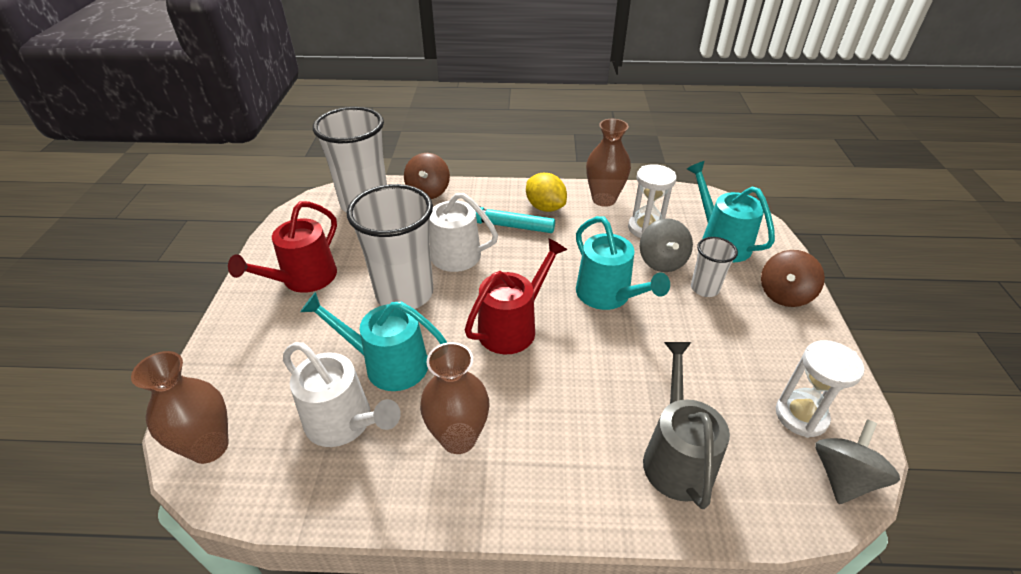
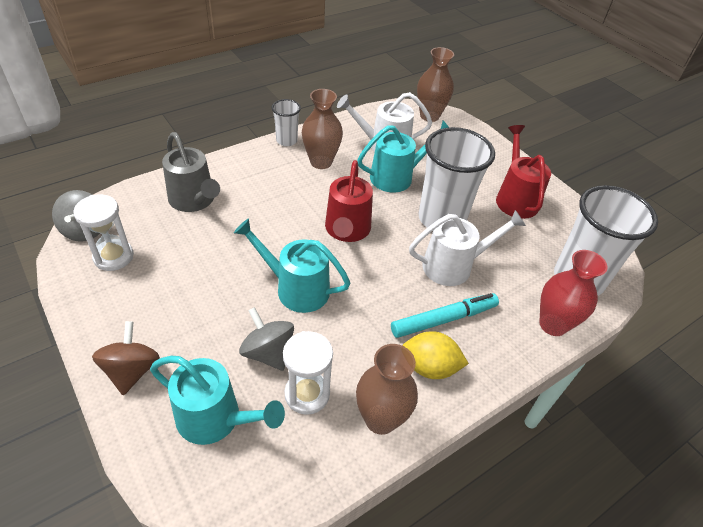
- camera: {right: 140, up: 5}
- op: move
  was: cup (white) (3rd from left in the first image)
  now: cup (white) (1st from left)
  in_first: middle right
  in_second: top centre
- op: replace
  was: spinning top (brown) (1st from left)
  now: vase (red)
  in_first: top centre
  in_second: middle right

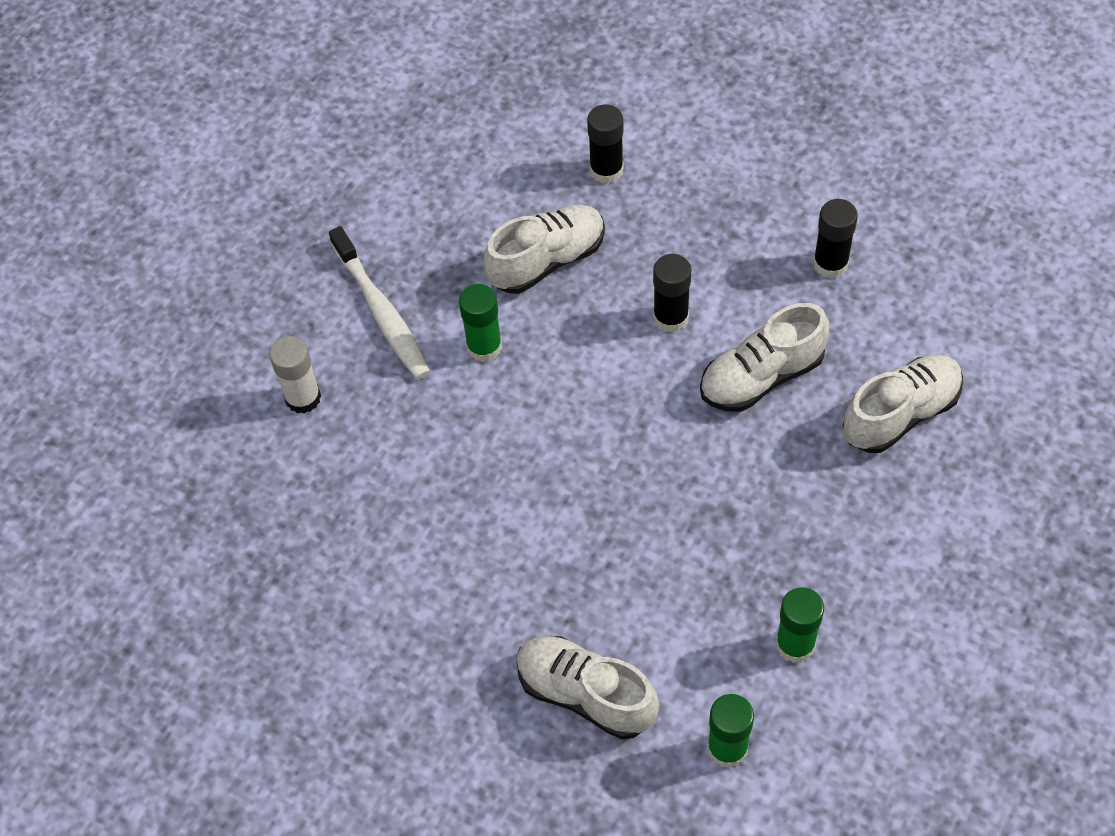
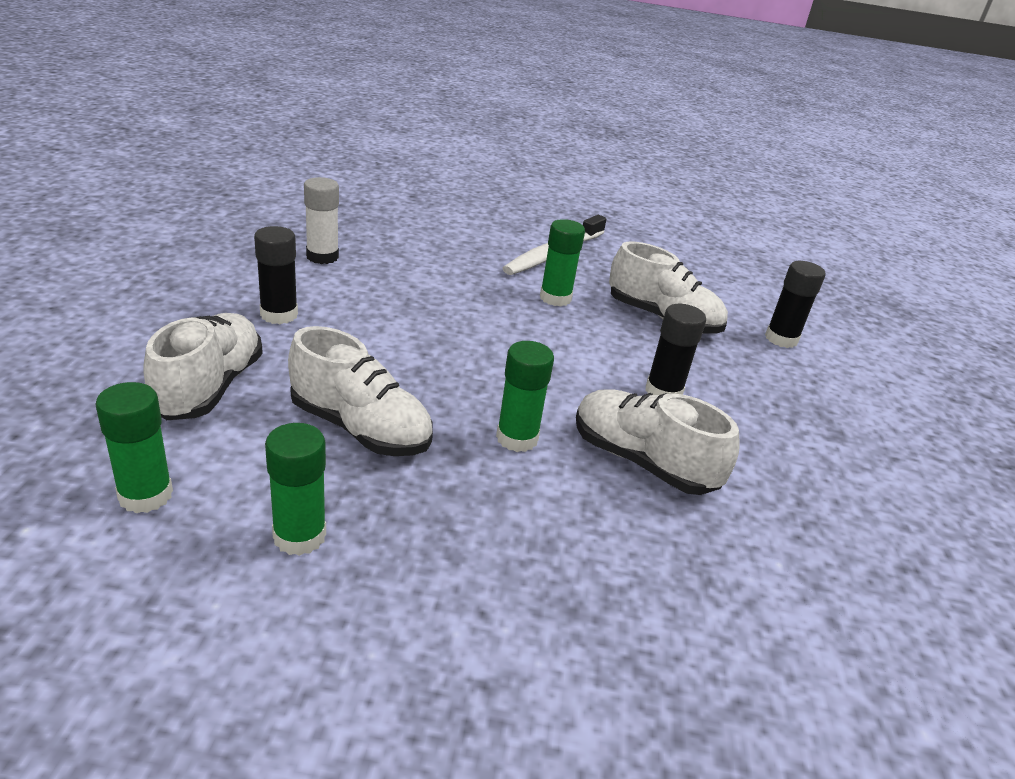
- camera: {right: 60, up: -25}
- op: move
  was: glue stick (black) (3rd from left in the first image)
  now: glue stick (black) (1st from left)
  in_first: top right
  in_second: middle left
- op: move
  was: shoe (white) (4th from left in the first image)
  now: shoe (white) (2nd from left)
  in_first: middle right
  in_second: centre
- op: move
  was: glue stick (white)
  in_first: middle left
  in_second: top left
- op: insert
  now: glue stick (green) (3rd from left)
  in_second: centre

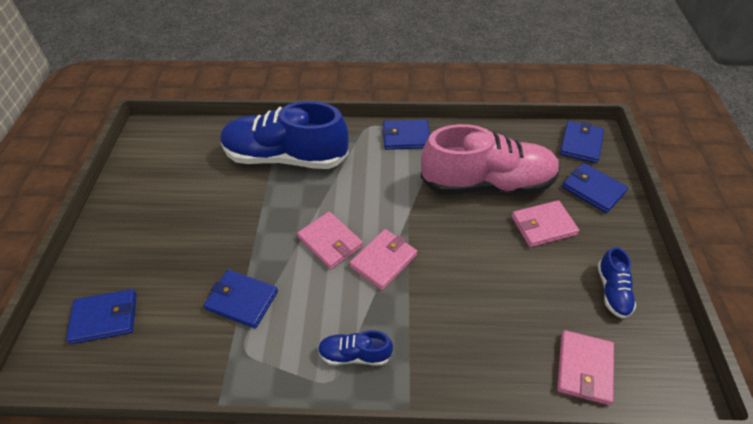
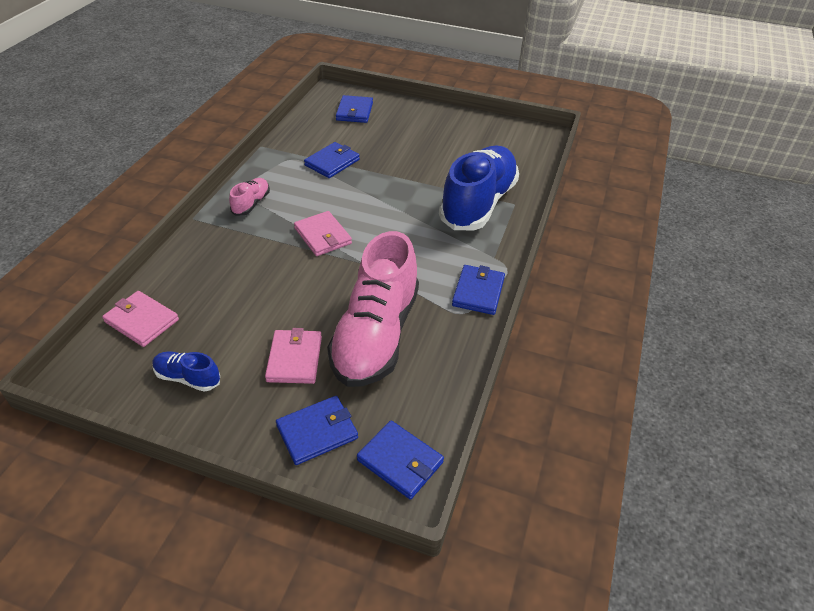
- camera: {right: 105, up: -5}
- op: recolor
  was: shoe (blue) (2nd from left)
  now: shoe (pink) (1st from left)
  in_first: bottom centre
  in_second: top left
- op: delete
  was: wallet (pink) (1st from left)
  in_first: centre

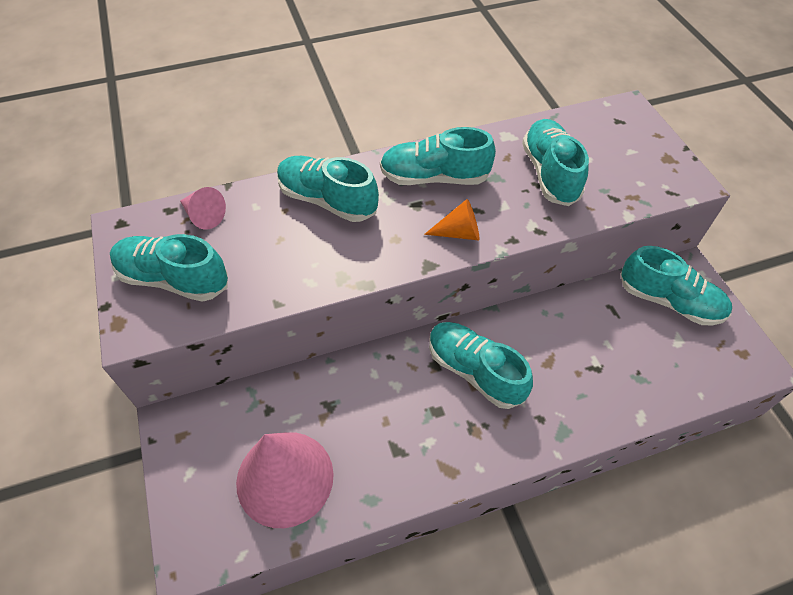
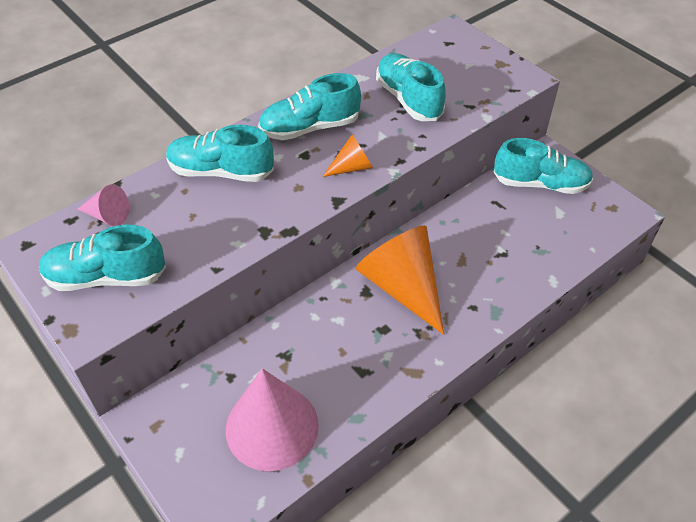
- camera: {right: -20, up: -5}
- op: replace
  was: shoe (turquoise) (4th from left)
  now: cone (orange) (2nd from left)
  in_first: centre
  in_second: centre

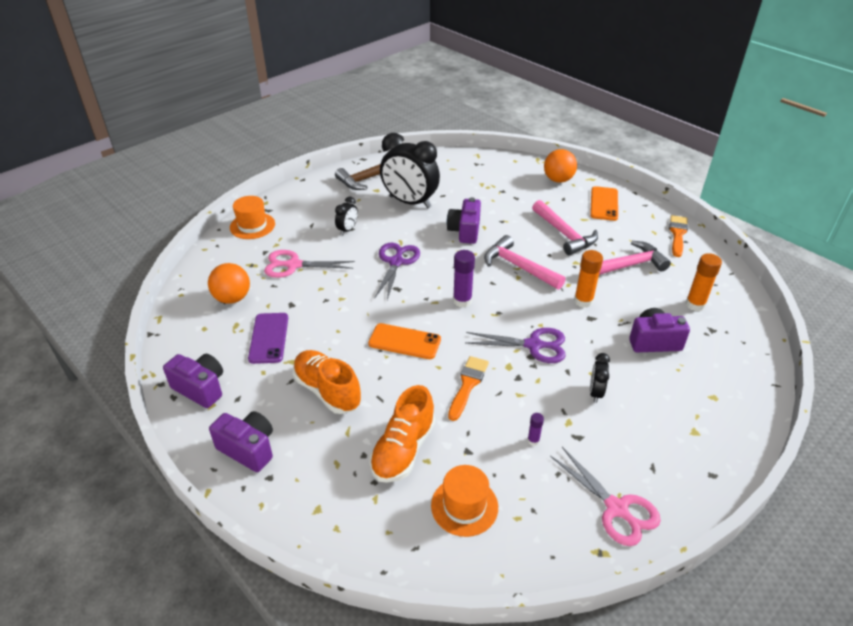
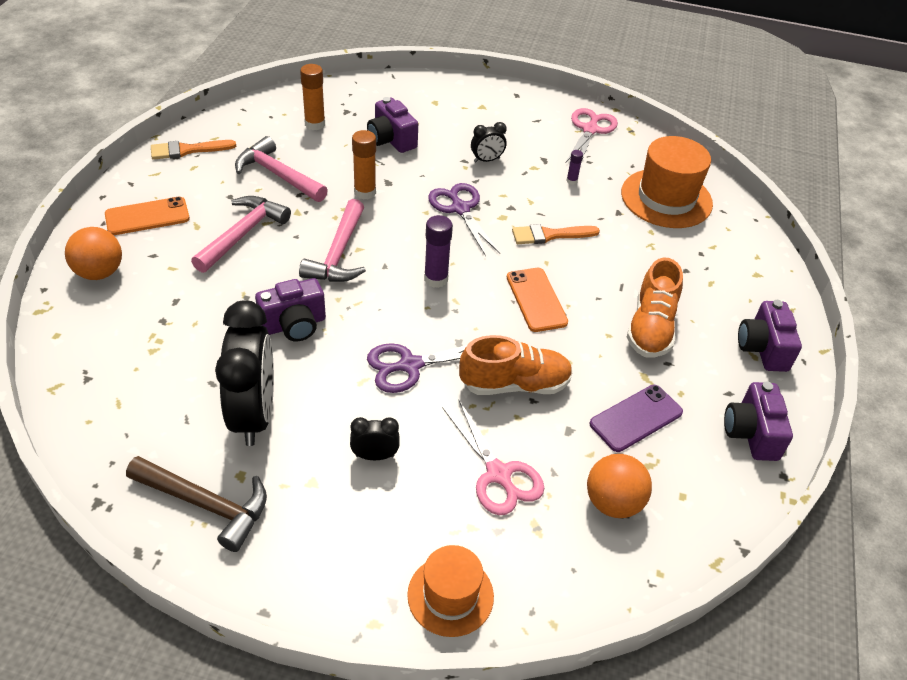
- camera: {right: -125, up: 5}
- op: move
  was: shoe (orange) (2nd from left in the first image)
  now: shoe (orange) (1st from left)
  in_first: bottom centre
  in_second: centre
- op: resize
  was: hat (orange) (2nd from left)
  in_first: bottom centre
  in_second: top right
  ratio: 1.59

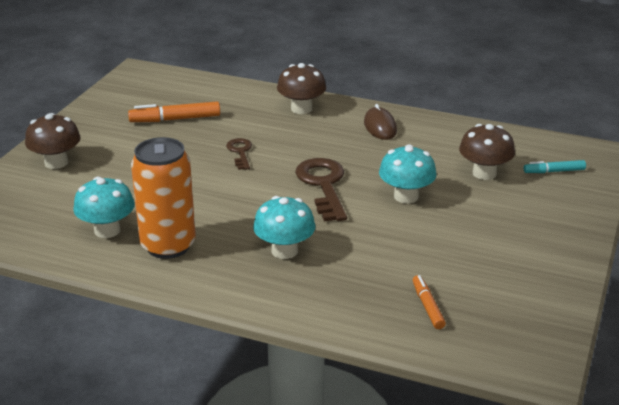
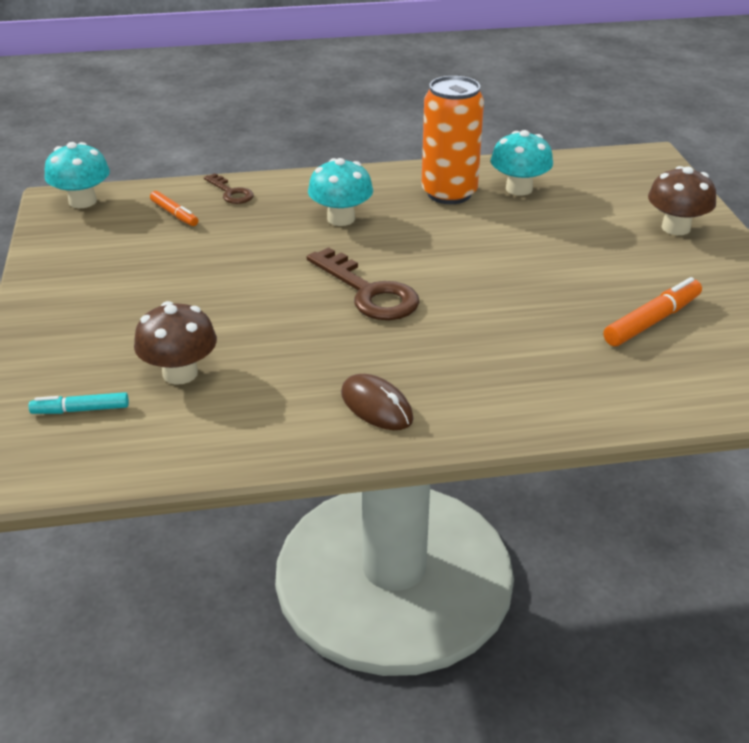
- camera: {right: 150, up: 5}
- op: rotate
  was: marker (turquoise)
  in_first: middle right
  in_second: middle left
  clockwise: -150
- op: move
  was: mushroom (turquoise) (3rd from left in the first image)
  now: mushroom (turquoise) (1st from left)
  in_first: centre
  in_second: top left
- op: move
  was: key (brown) (1st from left)
  in_first: centre
  in_second: top left
- op: delete
  was: mushroom (brown) (2nd from left)
  in_first: top centre

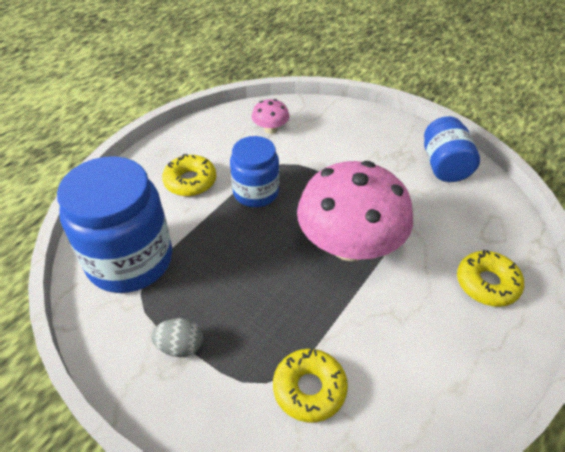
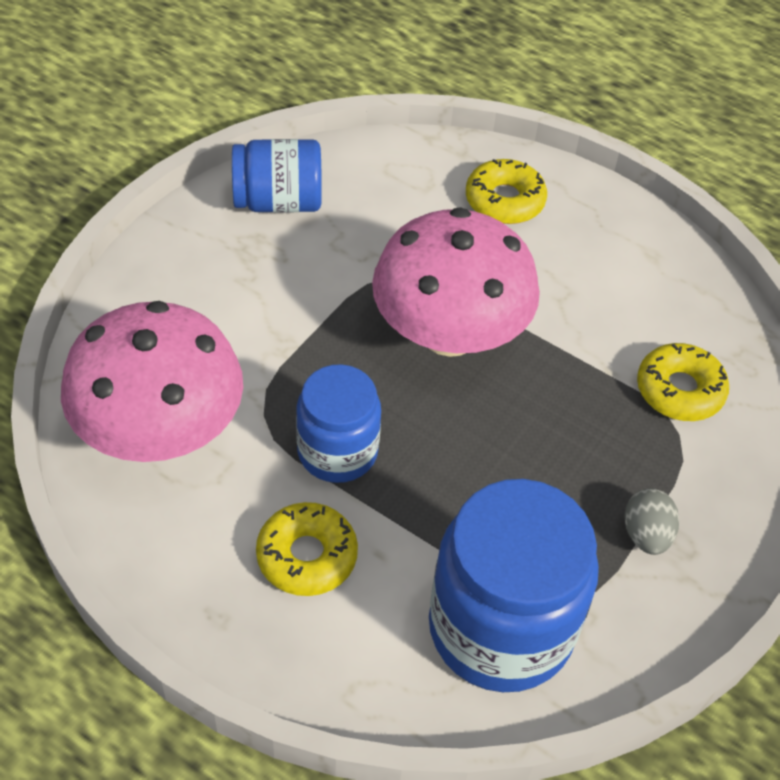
- camera: {right: -95, up: 5}
- op: resize
  was: mushroom (pink) (1st from left)
  in_first: top centre
  in_second: middle left
  ratio: 2.34

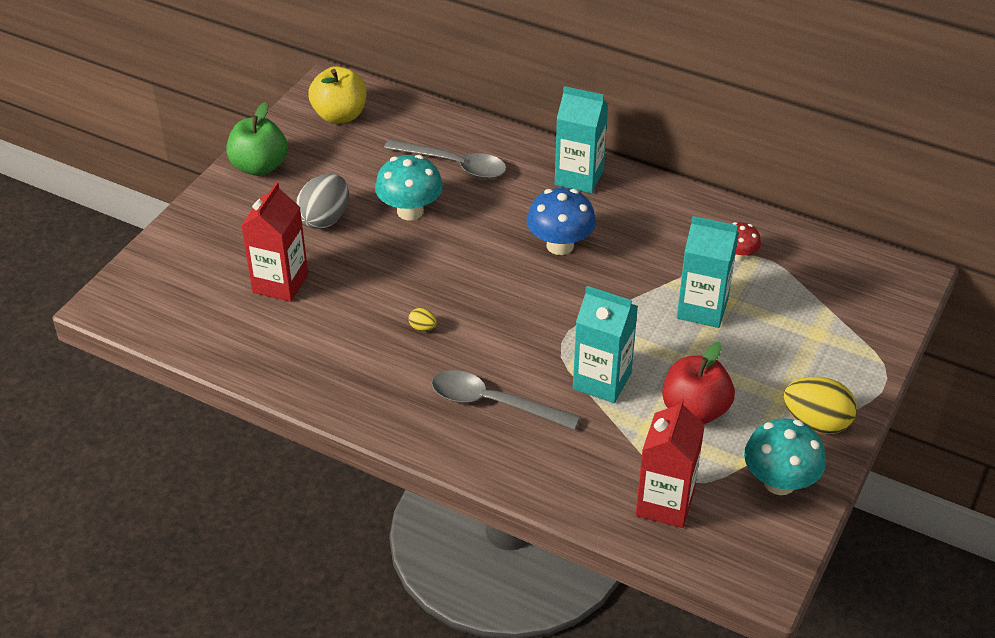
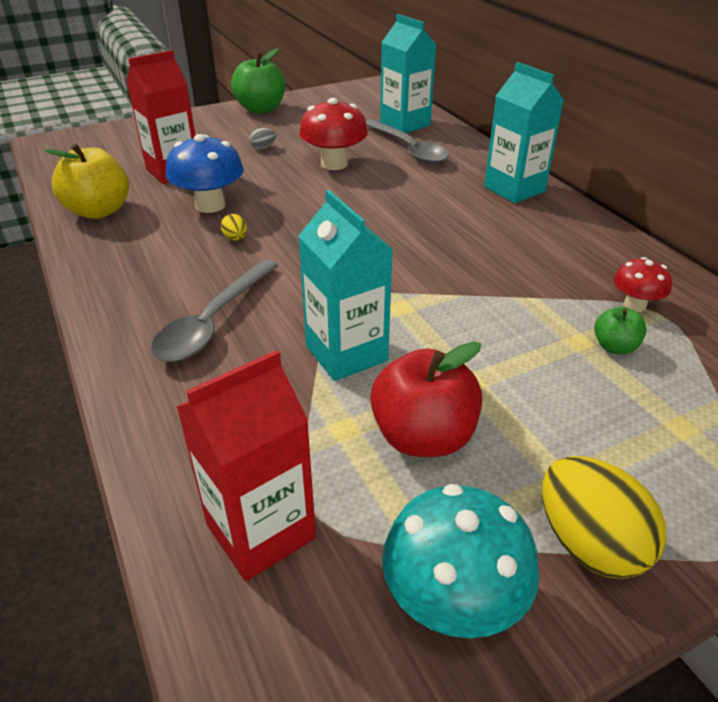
- camera: {right: 35, up: -5}
- op: move
  was: apple (yellow)
  in_first: top centre
  in_second: top left
- op: rotate
  was: spoon (grey) (2nd from left in the first image)
  in_first: centre
  in_second: middle left
  clockwise: -120
- op: move
  was: mushroom (blue)
  in_first: centre
  in_second: top left
- op: resize
  was: egg (grey)
  in_first: top left
  in_second: top centre
  ratio: 0.44
- op: recolor
  was: mushroom (turquoise) (1st from left)
  now: mushroom (red) (1st from left)
  in_first: top centre
  in_second: top centre
- op: move
  was: carton (turquoise) (3rd from left in the first image)
  now: carton (turquoise) (2nd from left)
  in_first: middle right
  in_second: top centre
- op: insert
  now: apple (green) (2nd from left)
  in_second: middle right

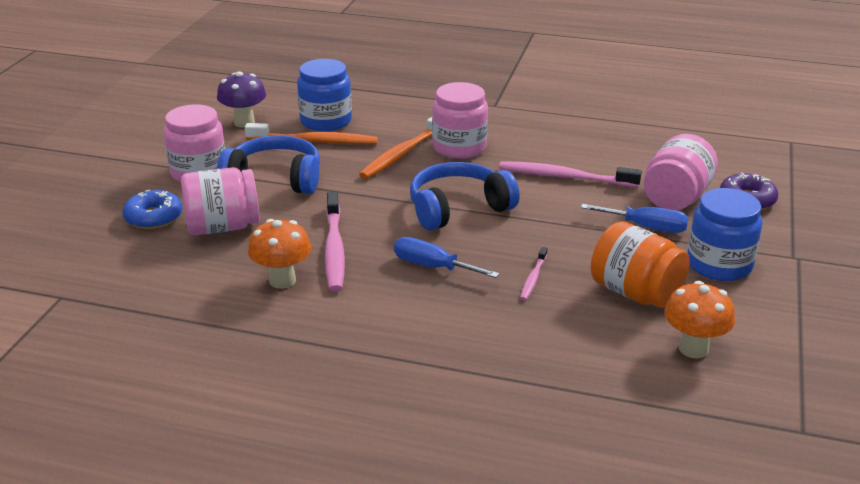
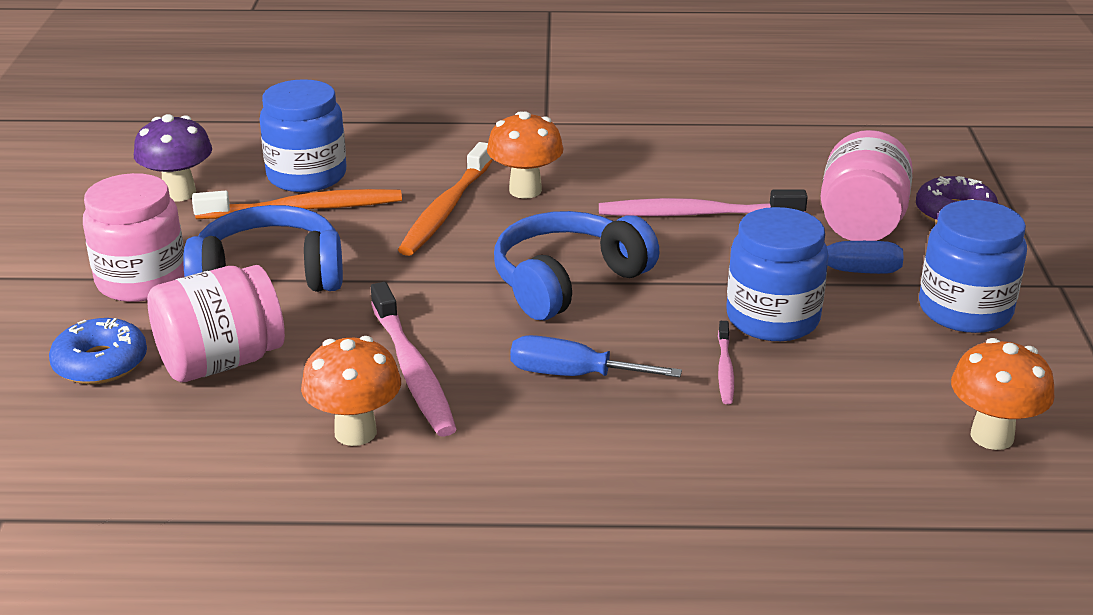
- camera: {right: -15, up: 0}
- op: replace
  was: jar (pink) (3rd from left)
  now: mushroom (orange) (2nd from left)
  in_first: top centre
  in_second: top centre
- op: insert
  now: jar (blue) (2nd from left)
  in_second: middle right
- op: delete
  was: jar (orange)
  in_first: middle right

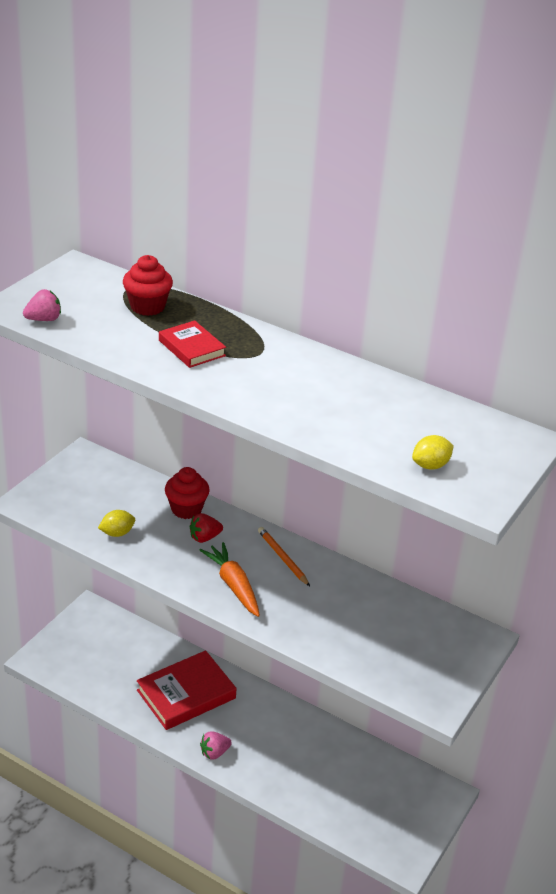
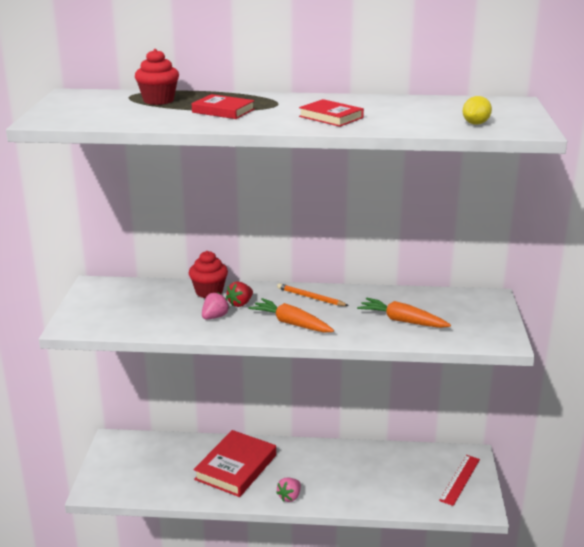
- camera: {right: -25, up: -10}
- op: move
  was: strawberry (pink) (1st from left)
  in_first: middle left
  in_second: centre
- op: insert
  now: book (red) (3rd from left)
  in_second: top centre
- op: insert
  now: carrot (orange) (2nd from left)
  in_second: middle right
- op: insert
  now: ruler (red)
  in_second: bottom right
- op: delete
  was: lemon (yellow) (1st from left)
  in_first: middle left

